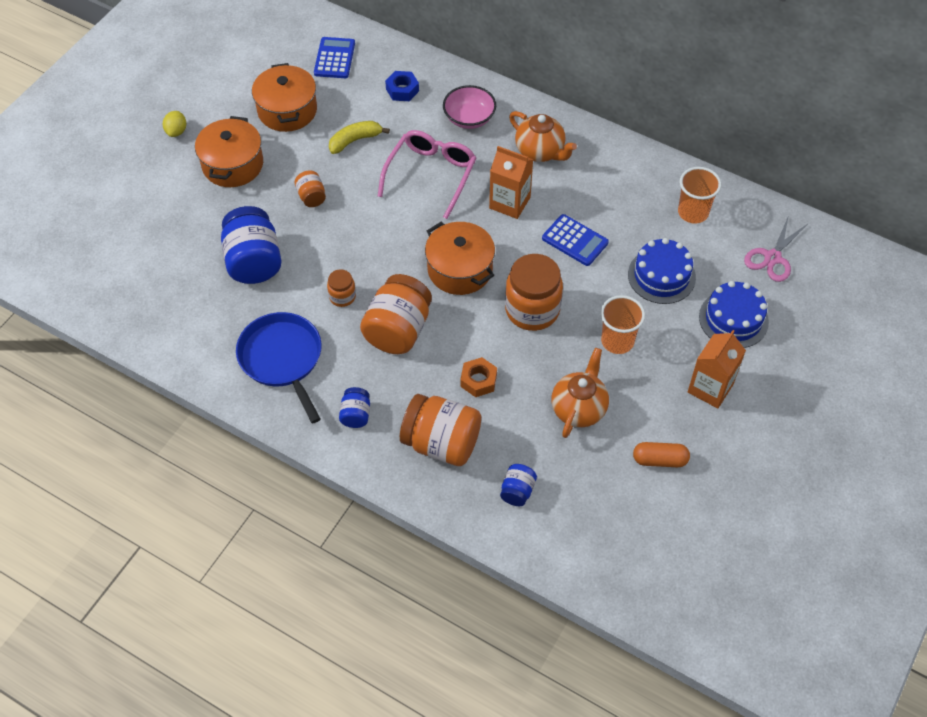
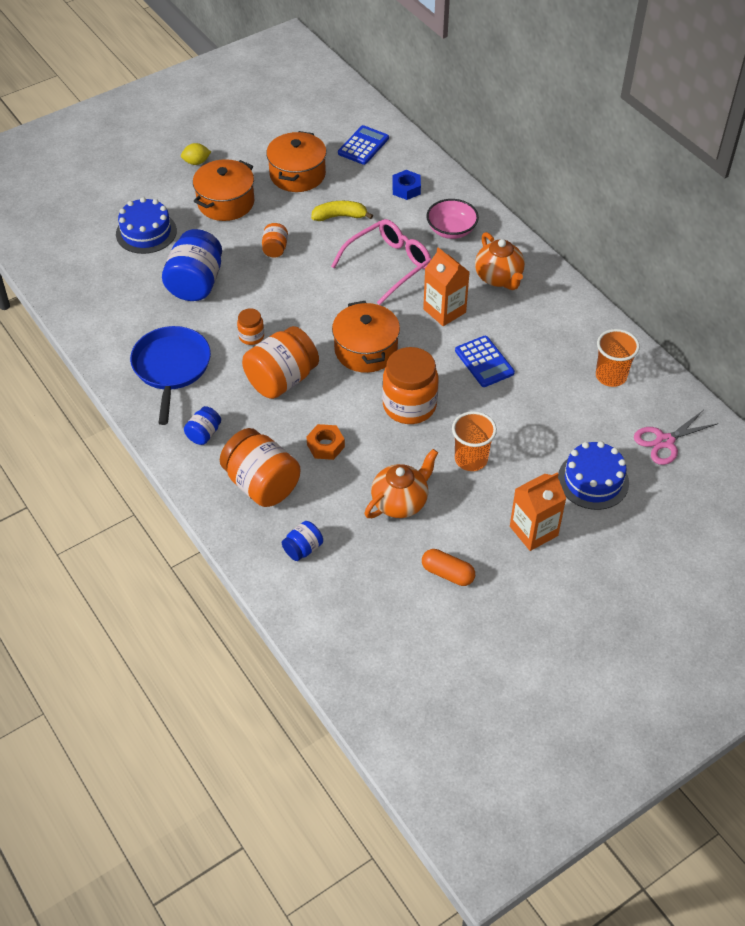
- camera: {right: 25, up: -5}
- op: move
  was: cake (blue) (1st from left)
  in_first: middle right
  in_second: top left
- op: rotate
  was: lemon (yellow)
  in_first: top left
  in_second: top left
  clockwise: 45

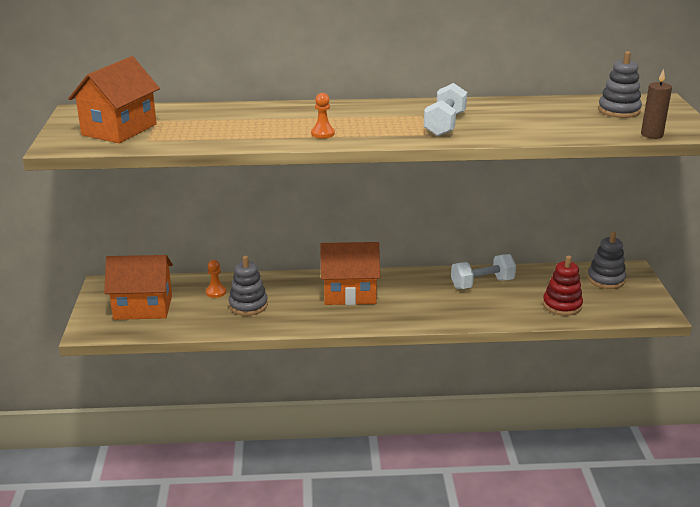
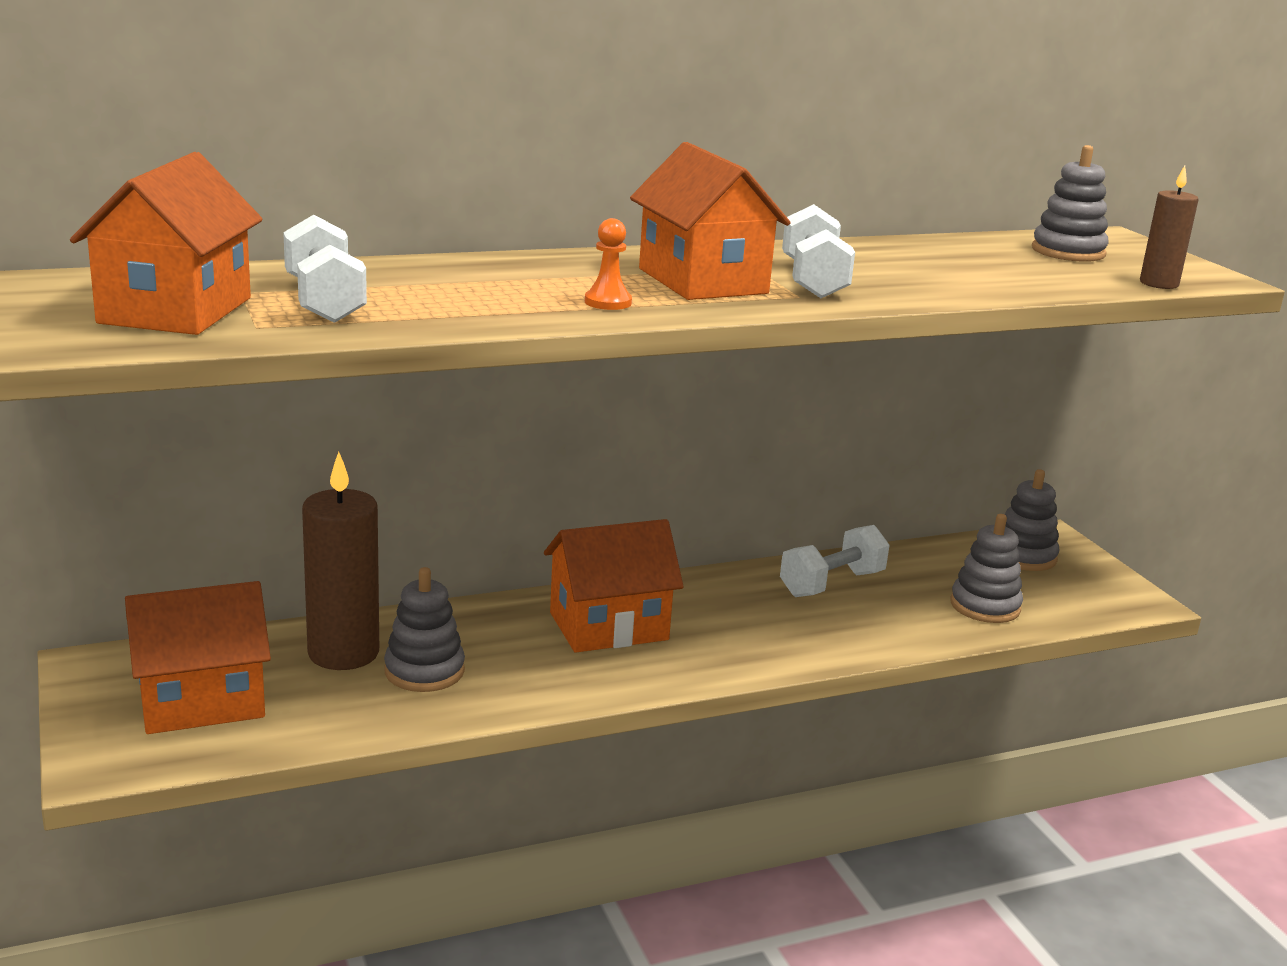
- camera: {right: -20, up: -5}
- op: insert
  now: dumbbell (white) (1st from left)
  in_second: top left
- op: replace
  was: pawn (orange) (1st from left)
  now: candle (brown) (1st from left)
  in_first: middle left
  in_second: middle left
- op: insert
  now: house (orange) (4th from left)
  in_second: top centre
- op: recolor
  was: stacking toy (red)
  now: stacking toy (grey) (2nd from left)
  in_first: middle right
  in_second: middle right

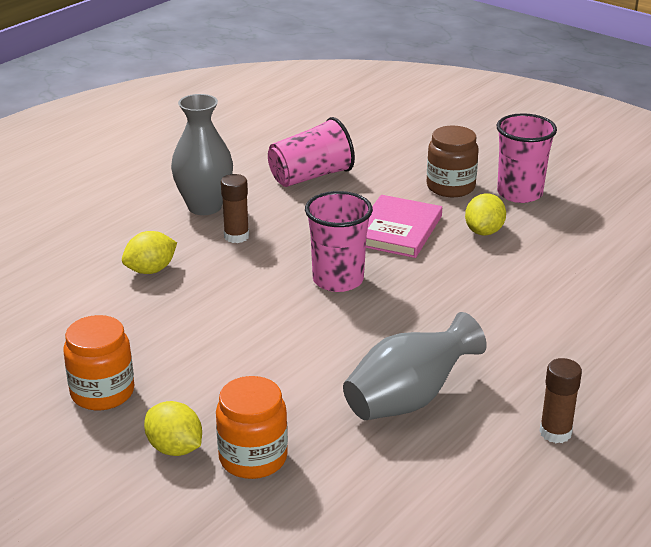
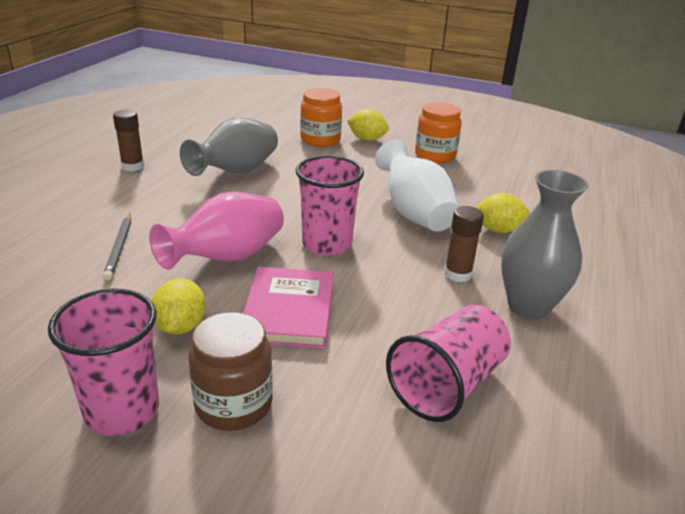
- camera: {right: 160, up: 0}
- op: insert
  now: pencil (grey)
  in_second: middle left
- op: insert
  now: vase (pink)
  in_second: middle left
- op: insert
  now: vase (white)
  in_second: centre
- op: rotate
  was: lemon (yellow) (1st from left in the first image)
  in_first: middle left
  in_second: middle right
  clockwise: 60

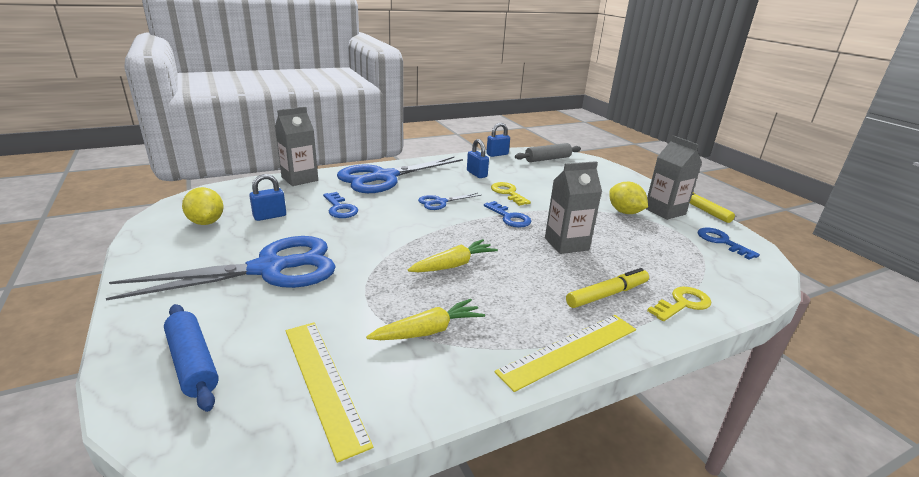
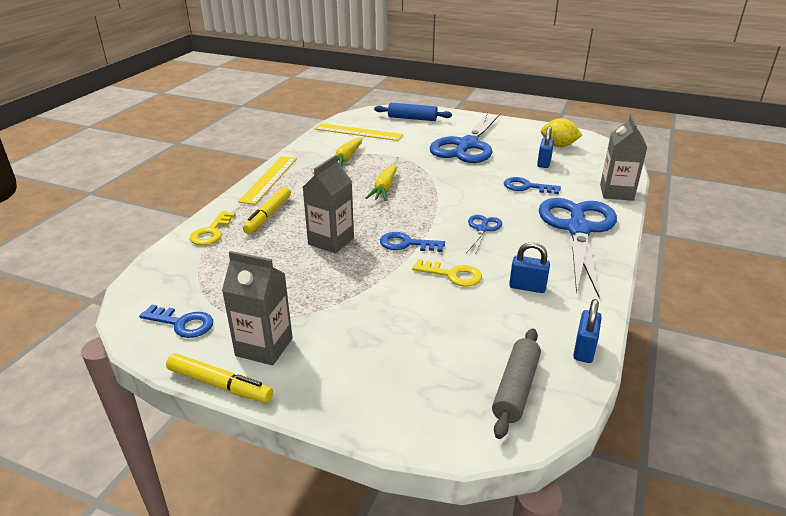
- camera: {right: 140, up: 5}
- op: delete
  was: lemon (yellow) (2nd from left)
  in_first: middle right

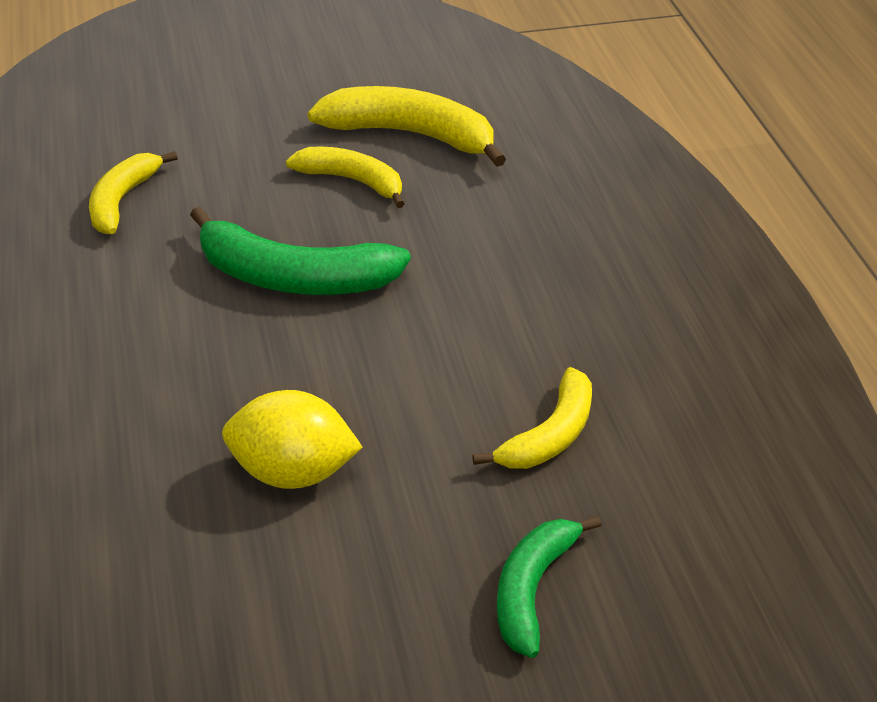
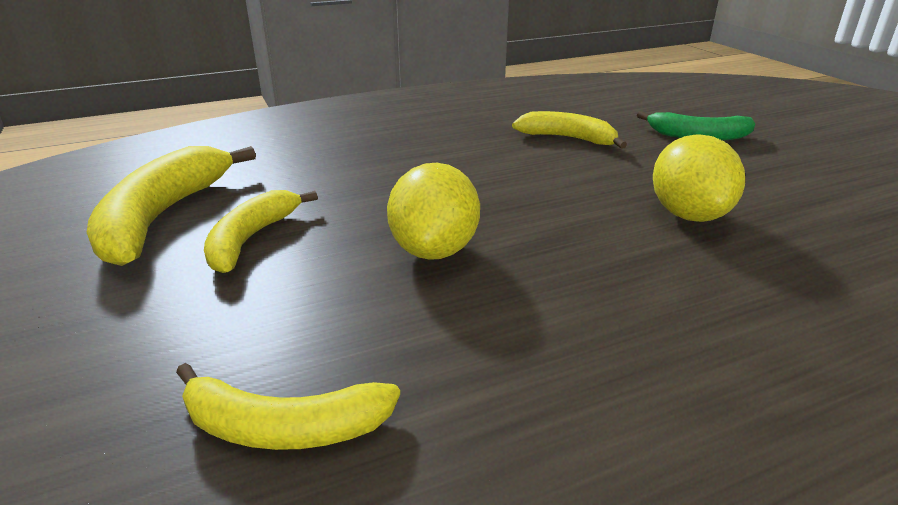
- camera: {right: -100, up: -10}
- op: replace
  was: banana (green) (1st from left)
  now: lemon (yellow) (1st from left)
  in_first: centre
  in_second: centre

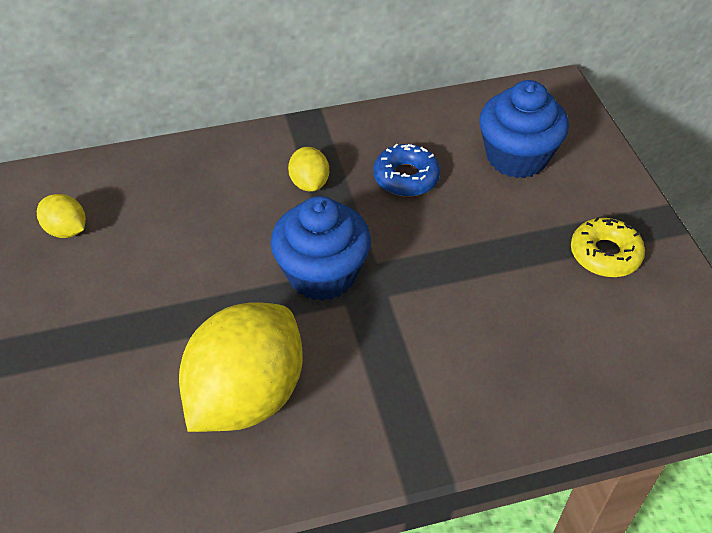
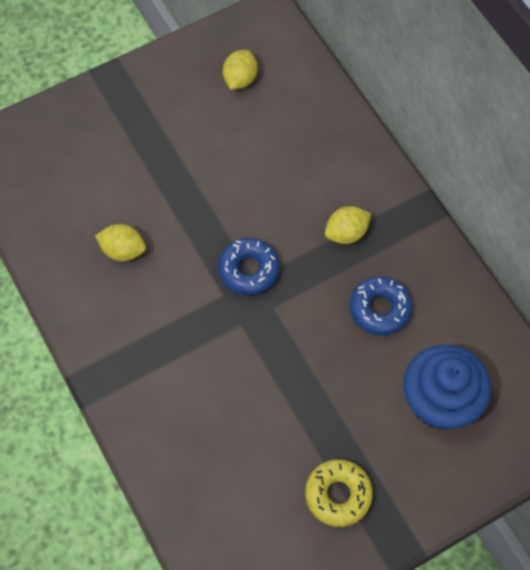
- camera: {right: 75, up: 15}
- op: resize
  was: lemon (yellow) (2nd from left in the first image)
  in_first: bottom centre
  in_second: middle left
  ratio: 0.45
- op: replace
  was: cupcake (blue) (1st from left)
  now: donut (blue) (1st from left)
  in_first: centre
  in_second: centre

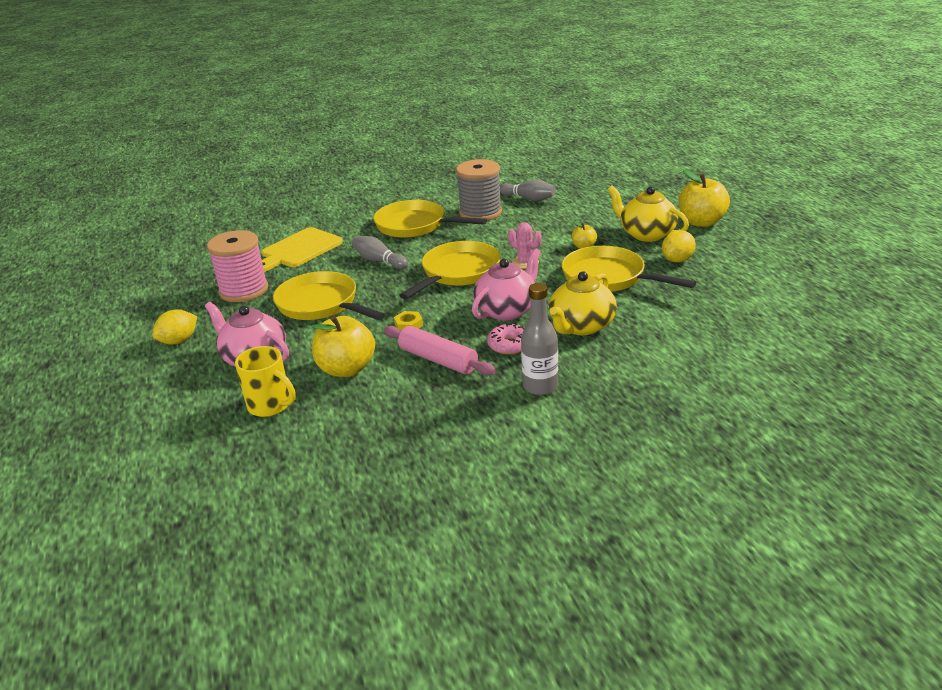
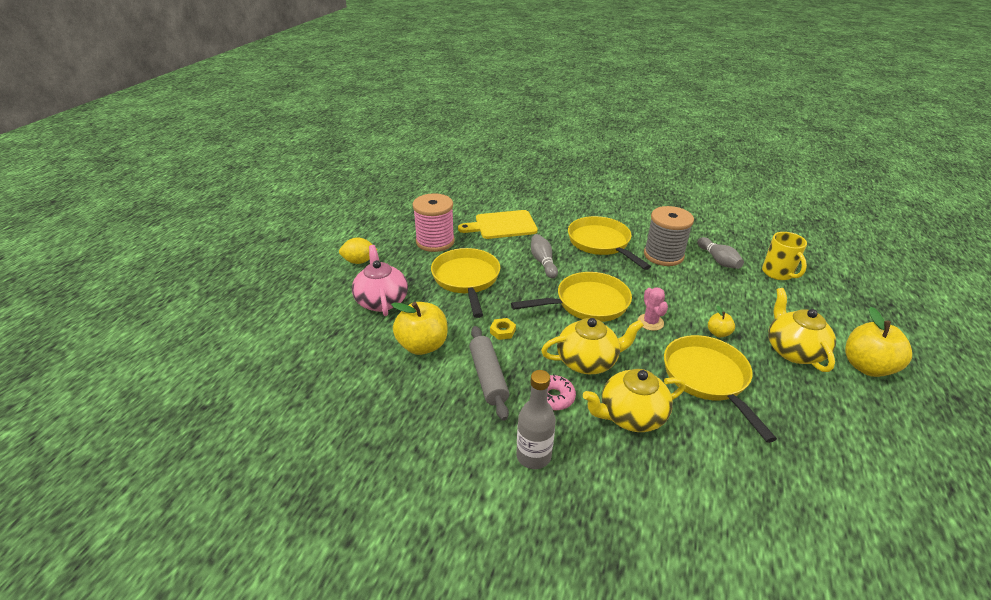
- camera: {right: 35, up: 5}
- op: recolor
  was: rolling pin (pink)
  now: rolling pin (grey)
  in_first: centre
  in_second: centre
- op: recolor
  was: teapot (pink) (2nd from left)
  now: teapot (yellow) (1st from left)
  in_first: centre
  in_second: centre
- op: move
  was: mug (yellow)
  in_first: middle left
  in_second: middle right
- op: delete
  was: lemon (yellow) (2nd from left)
  in_first: middle right

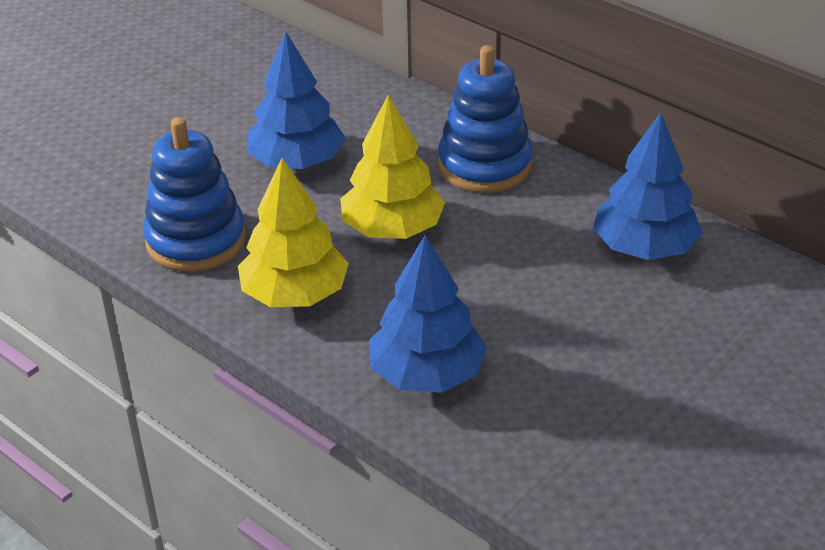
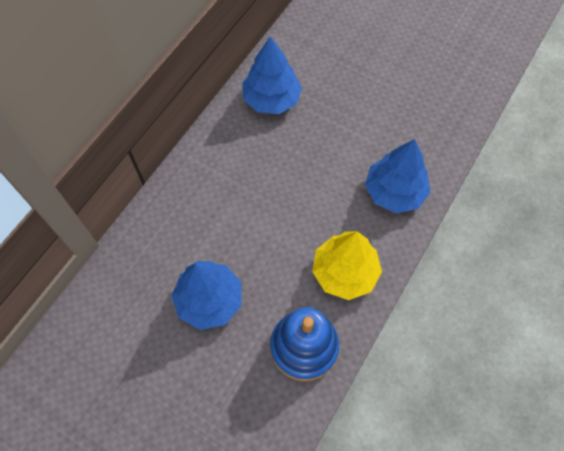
- camera: {right: -100, up: 25}
- op: delete
  was: tree (yellow) (2nd from left)
  in_first: top centre
- op: delete
  was: stacking toy (blue) (2nd from left)
  in_first: top centre

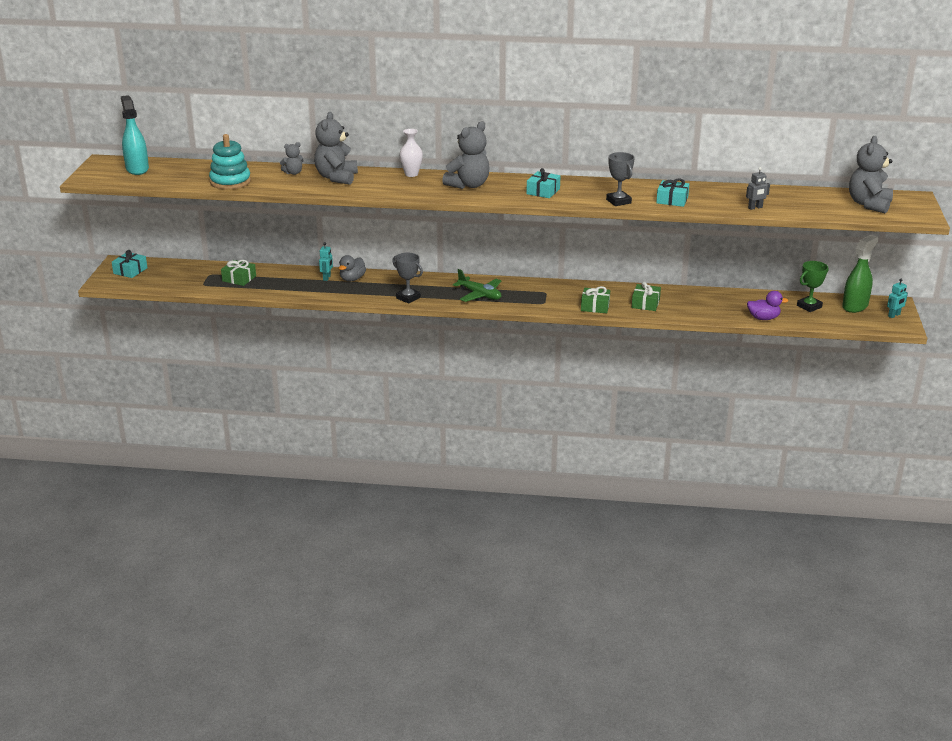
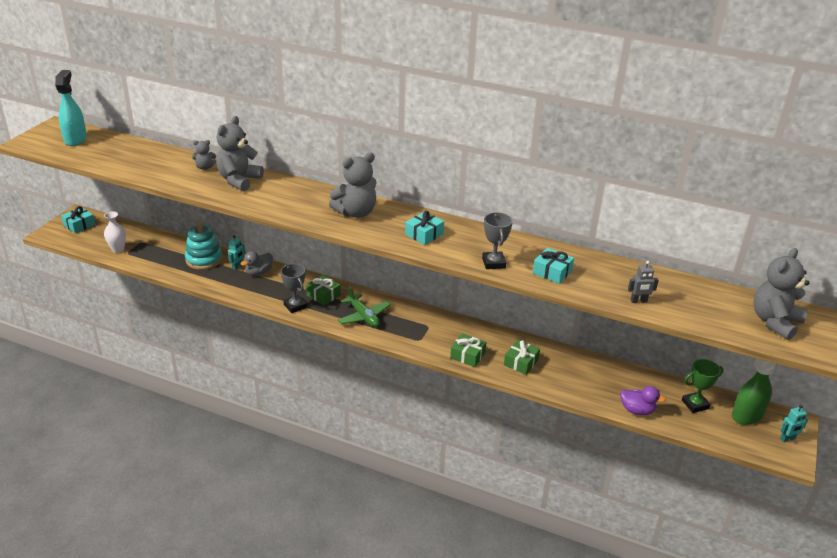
- camera: {right: 15, up: 5}
- op: move
  was: vase (white)
  in_first: top centre
  in_second: middle left
- op: move
  was: stacking toy (turquoise)
  in_first: top left
  in_second: middle left
- op: move
  was: gift (green) (1st from left)
  in_first: middle left
  in_second: centre

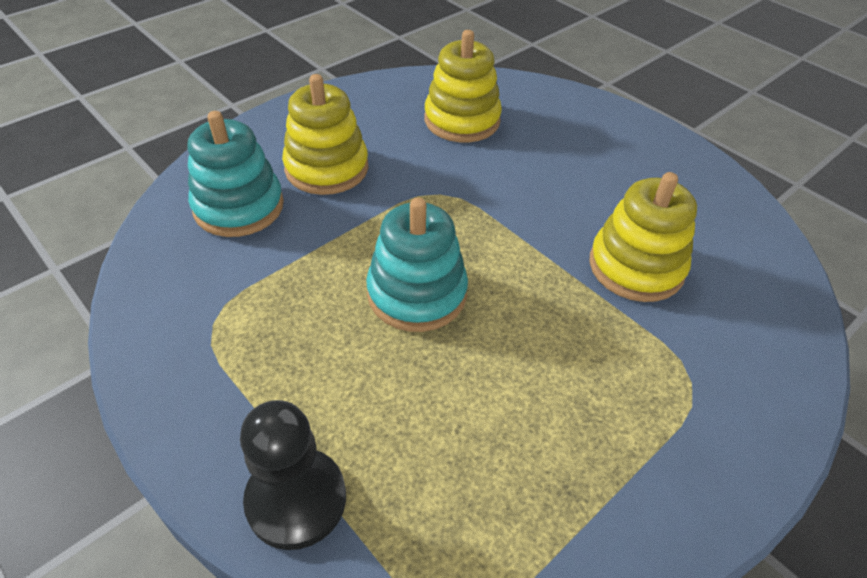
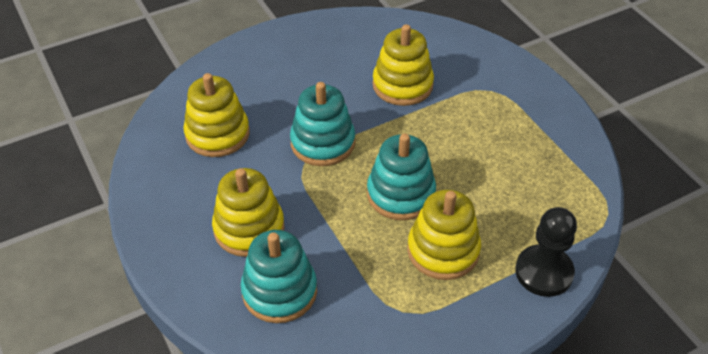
- camera: {right: -75, up: 0}
- op: insert
  now: stacking toy (turquoise) (2nd from left)
  in_second: centre
- op: insert
  now: stacking toy (yellow) (4th from left)
  in_second: centre

